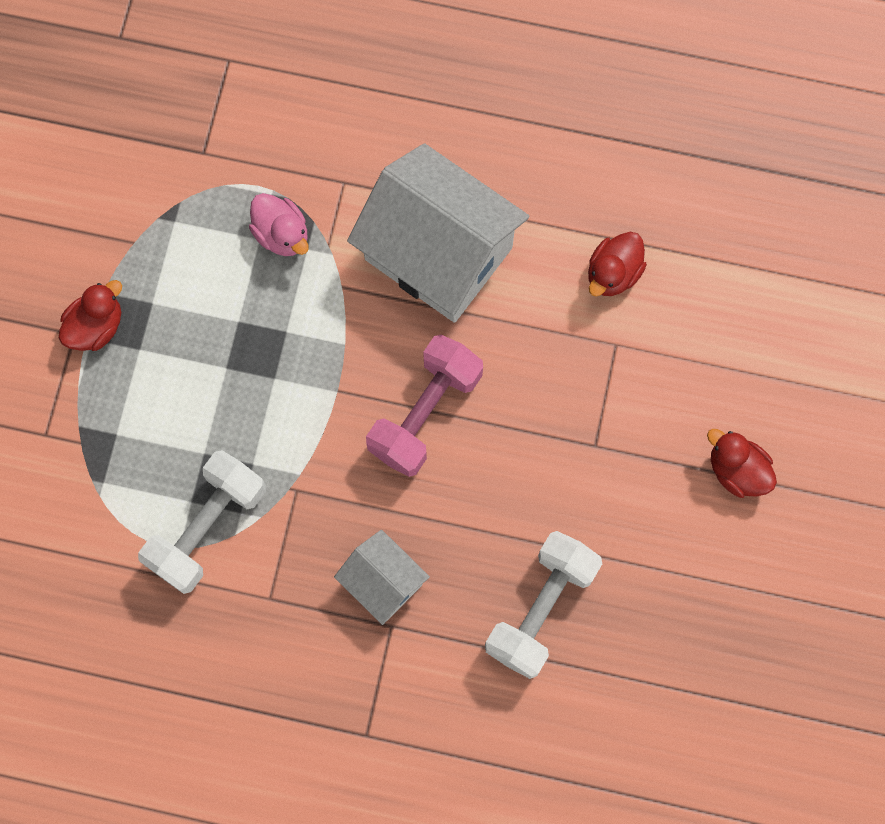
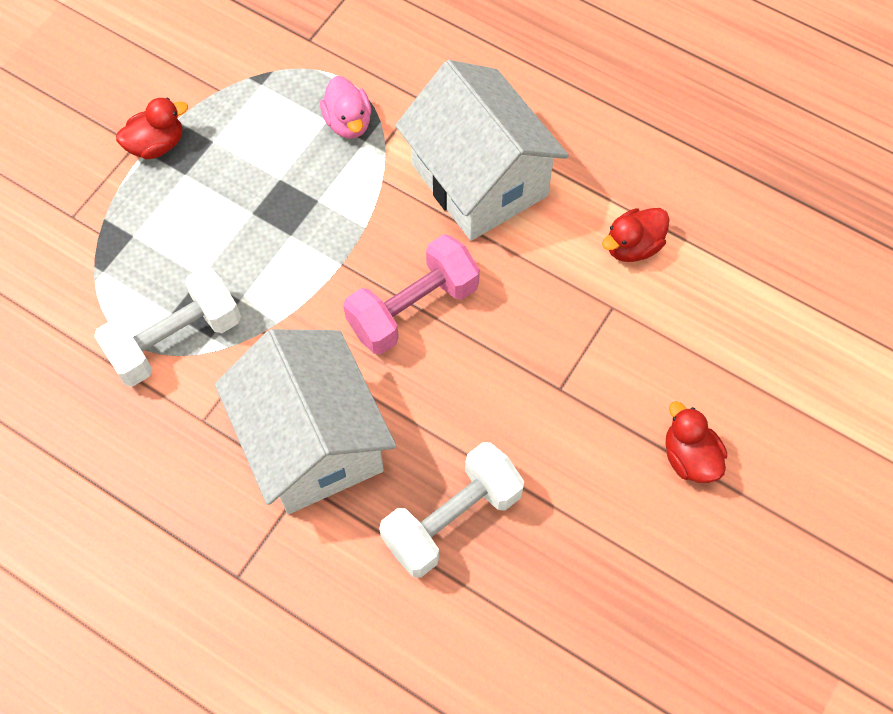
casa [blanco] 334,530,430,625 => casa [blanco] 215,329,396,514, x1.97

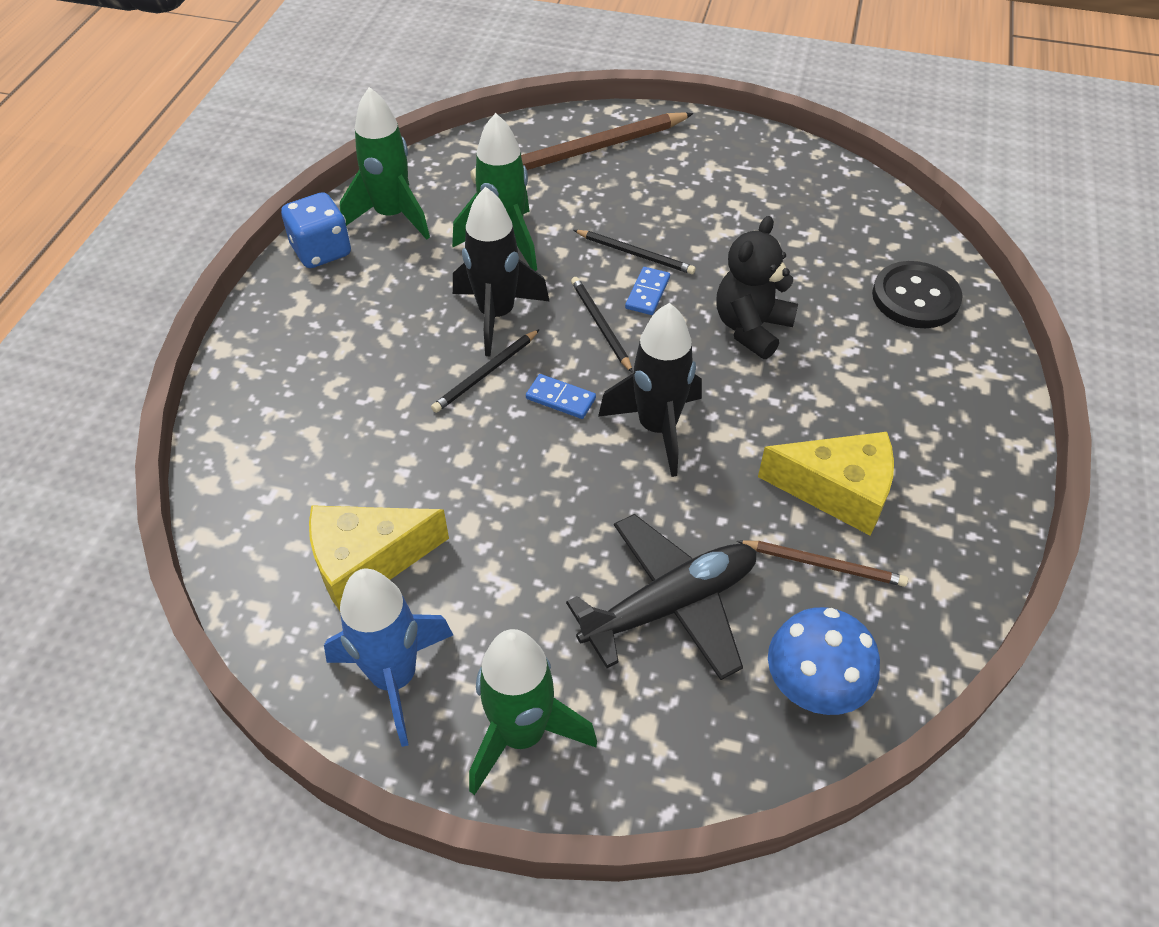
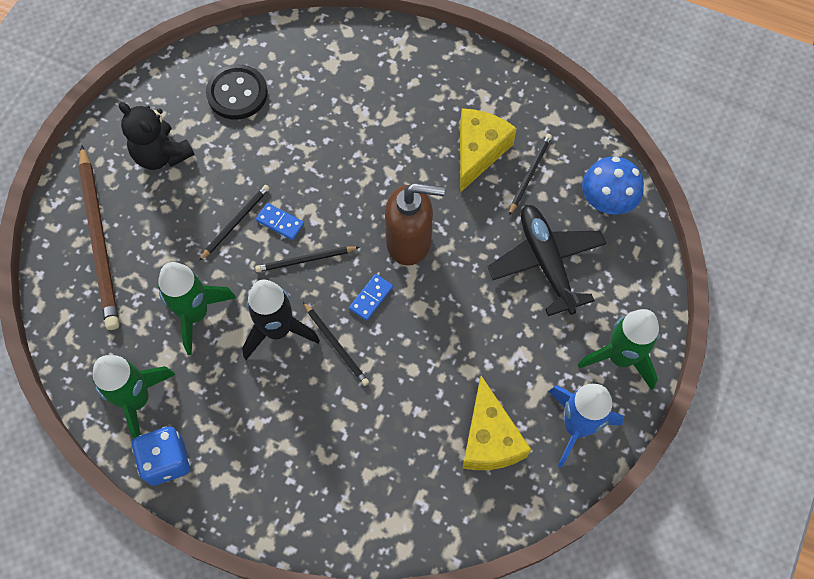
osito [negro] 716,216,798,359 => osito [negro] 119,102,195,170, shifted
botón [negro] 872,261,963,328 => botón [negro] 206,64,268,120, shifted
cohete [negro] 598,303,702,477 => dispensador de jabón [marrón] 385,183,445,266
lápiz [marrón] 737,540,908,587 => lápiz [negro] 509,134,552,215

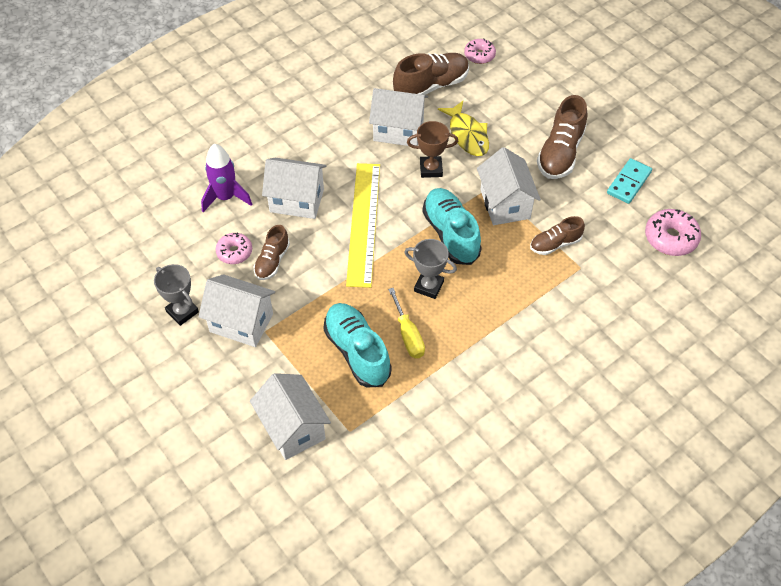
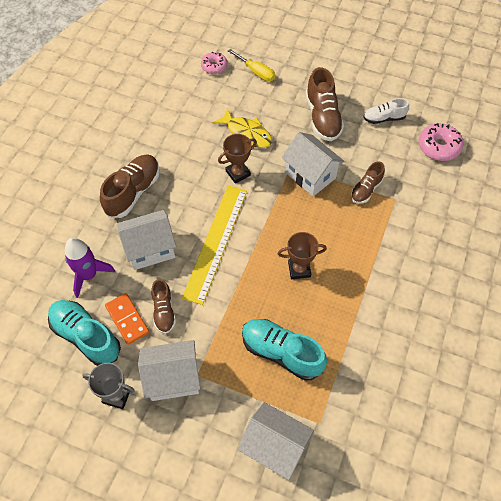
casa [blanco] 369,88,428,146 => nothing
destornillador [amarillo] 388,288,425,358 => destornillador [amarillo] 228,49,275,82, shifted
zapato [marrón] 393,53,469,95 => zapato [marrón] 100,154,160,218, shifted
zapato [turquesa] 422,188,482,265 => zapato [turquesa] 48,300,121,366, shifted
rosquilla [rosa] 215,233,252,264 => ficha de dominó [naranja] 105,293,149,345
ficha de dominó [turquesa] 607,158,652,204 => zapato [blanco] 363,98,409,124
trofeo [gris] 404,239,457,299 => trofeo [marrón] 278,232,327,279
regla [amarillo] 346,163,380,288 => regla [amarillo] 182,186,247,305, 45 degrees clockwise

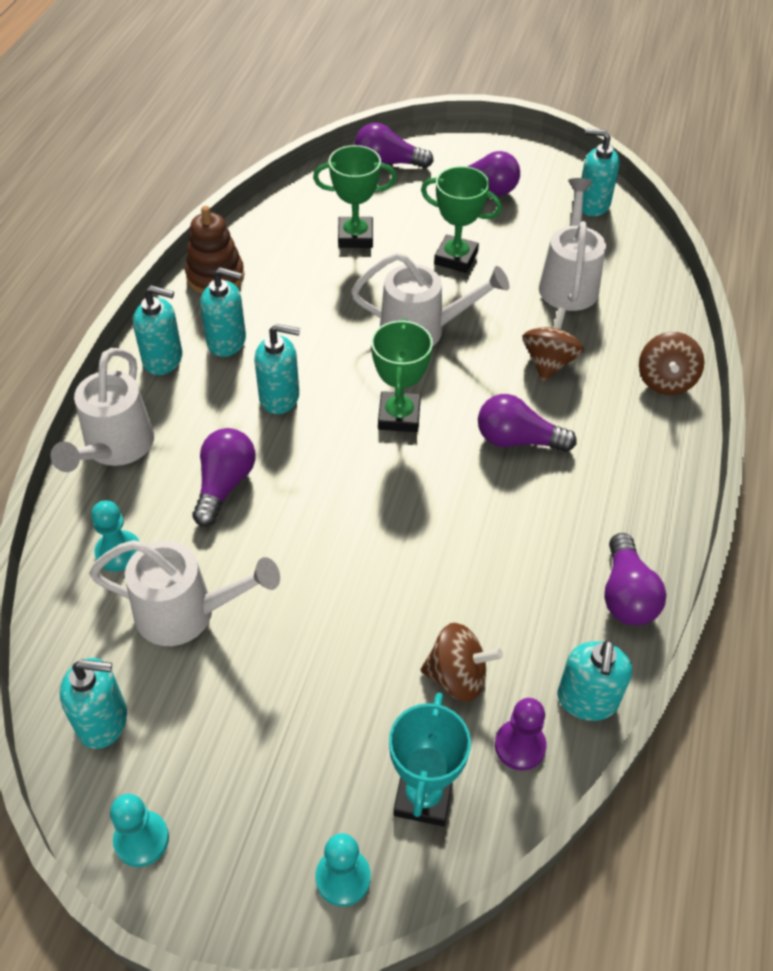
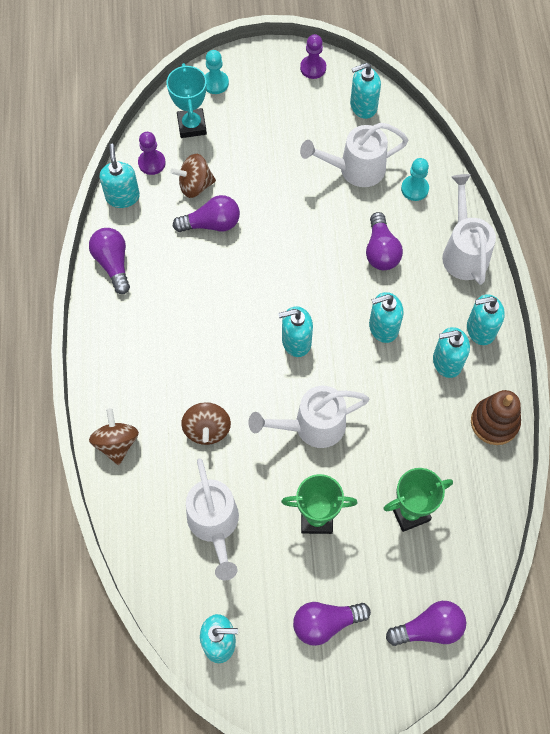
bombilla [morado] 478,394,577,452 => bombilla [morado] 173,195,240,232, shifted
trofeo [verde] 371,318,433,432 => dispensador de jabón [turquesa] 278,306,313,357
peón [turquesa] 110,794,169,867 => peón [morado] 300,34,326,79

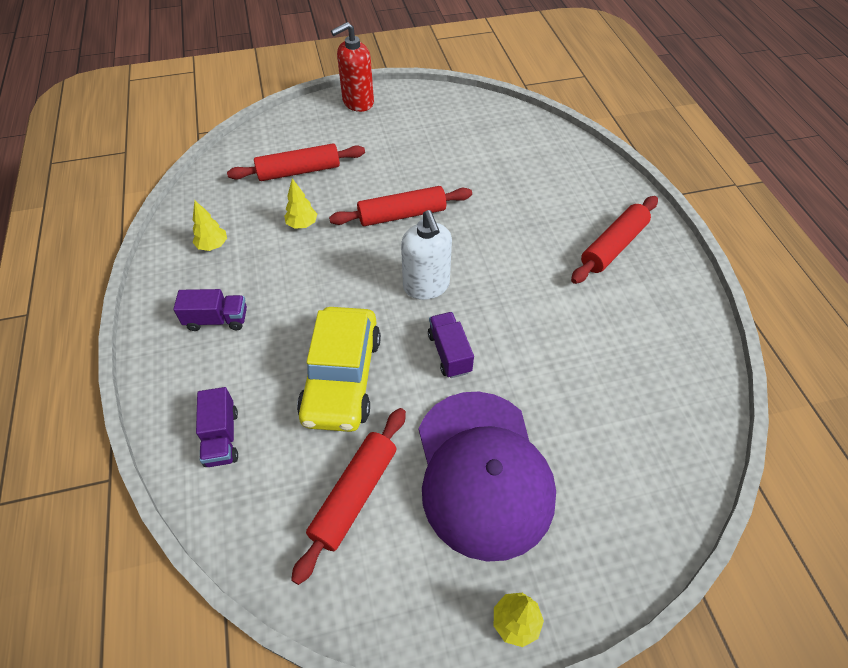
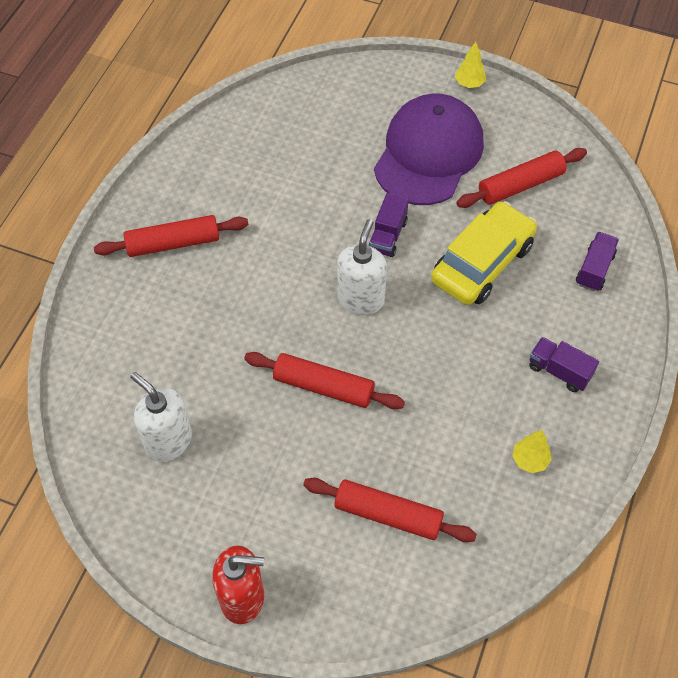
árbol [amarillo] 284,178,317,229 => nothing
nothing => dispensador de jabón [blanco] 130,372,192,462

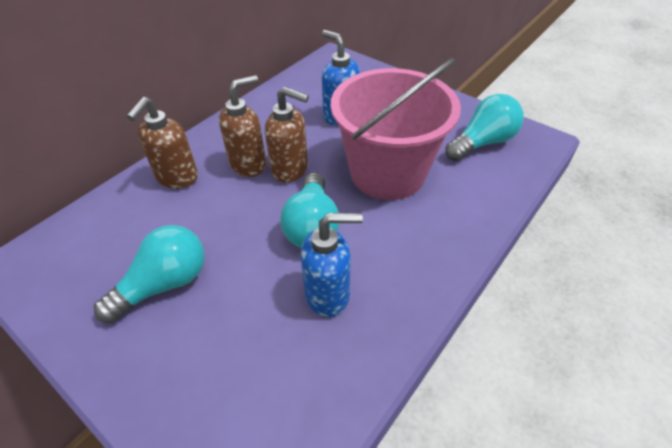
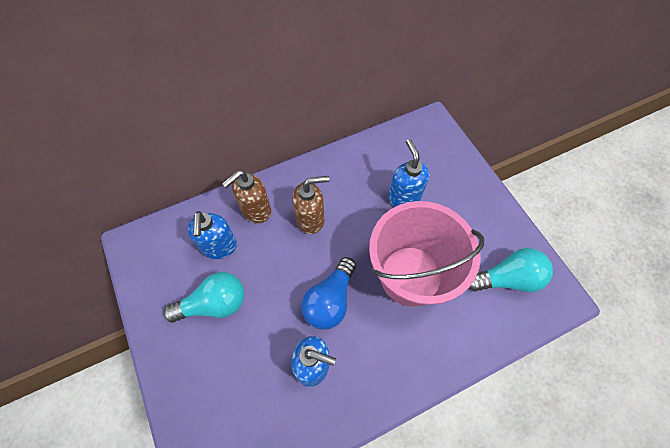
dispensador de jabón [marrón] 265,87,309,183 => nothing
nothing => dispensador de jabón [azul] 187,211,237,259
bombilla [turquesa] 280,172,339,248 => bombilla [azul] 301,257,356,330

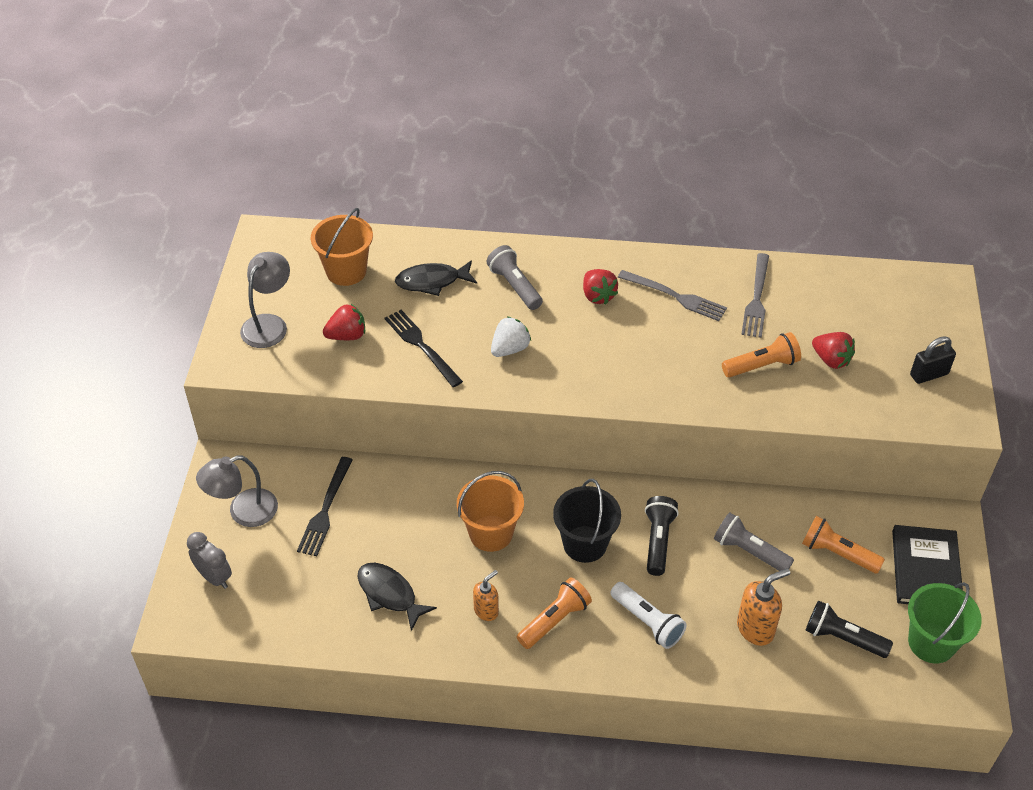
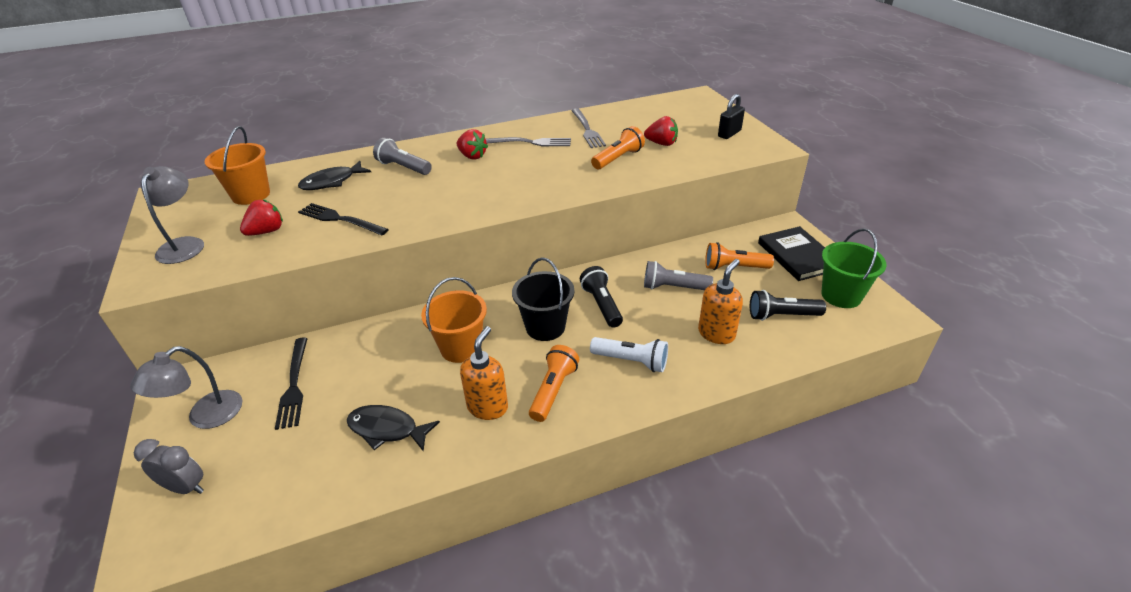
fresa [blanco] 491,317,531,357 => nothing
dispensador de jabón [naranja] 473,570,499,621 => dispensador de jabón [naranja] 460,326,508,420, x1.56

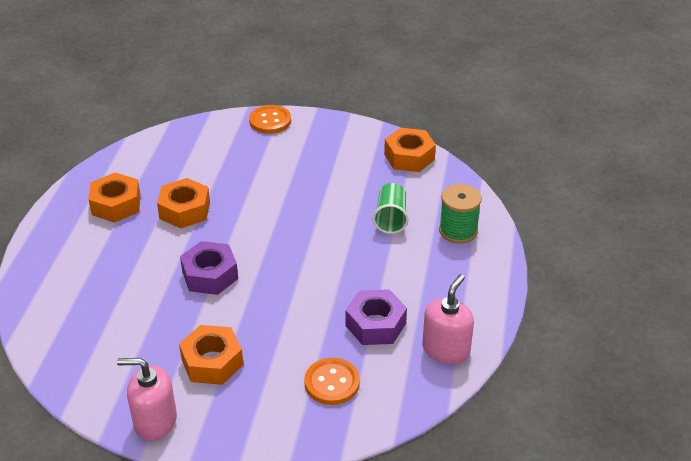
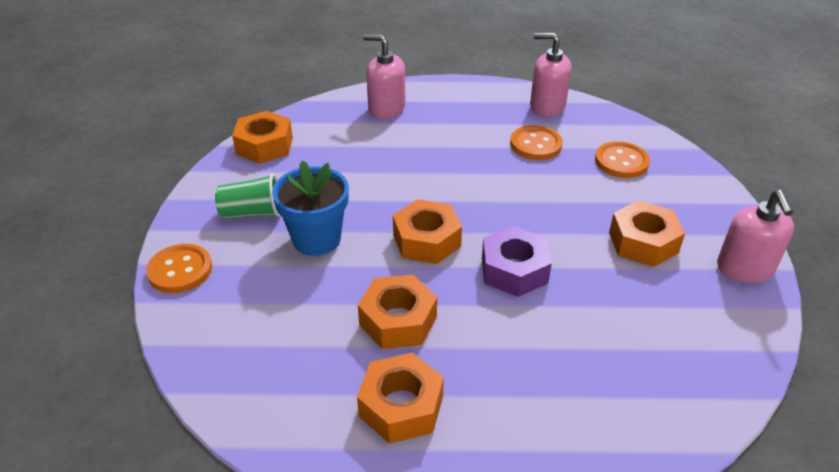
nothing => maceta [azul] 272,161,349,256
nothing => tuerca [naranja] 393,199,462,264
vaso [verde] 373,183,408,234 => vaso [verde] 215,174,280,219, shifted
tuerca [morado] 345,289,407,345 => botón [naranja] 510,125,563,160
carrete [verde] 439,184,482,244 => dispensador de jabón [rosa] 363,34,406,119

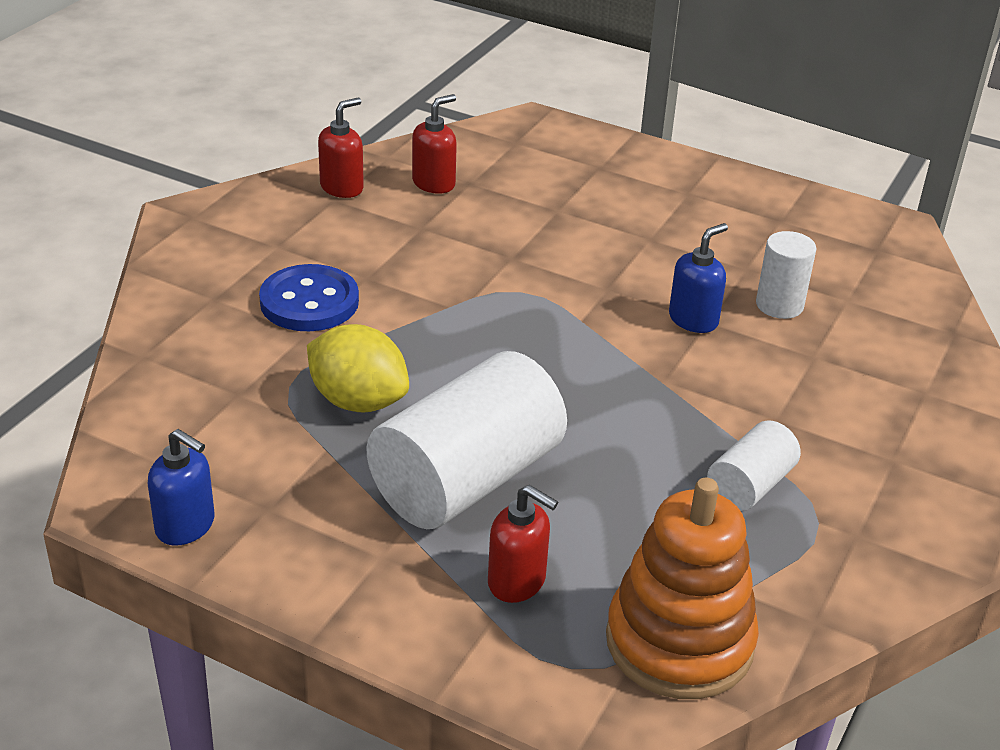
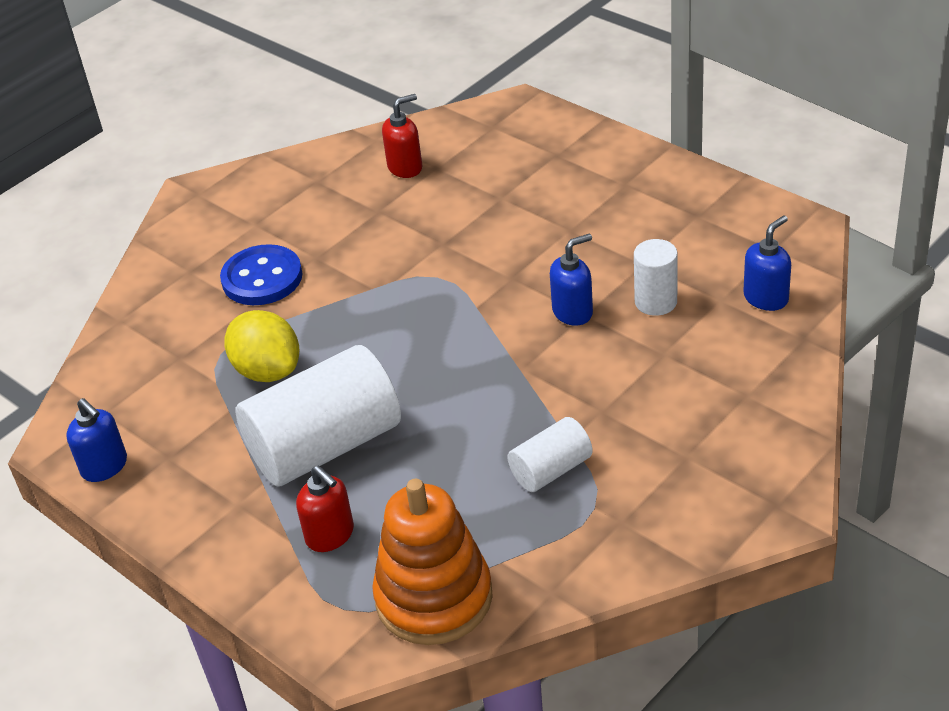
dispensador de jabón [rojo] 318,98,364,198 => nothing
nothing => dispensador de jabón [azul] 744,215,791,311

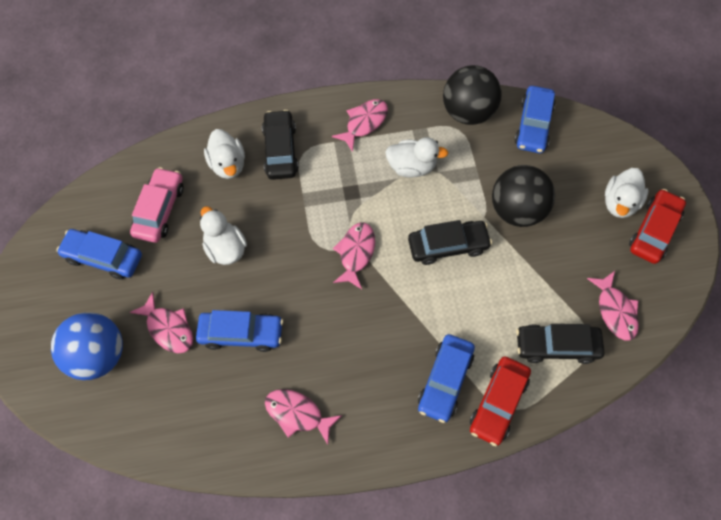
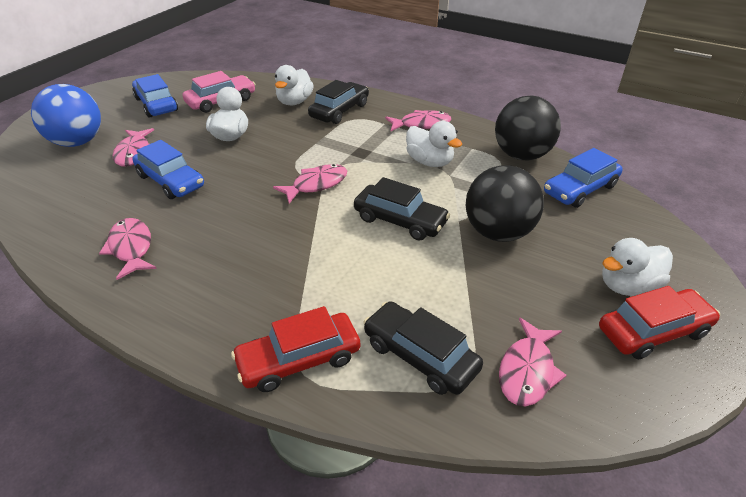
coche [azul] 418,334,475,423 => nothing

